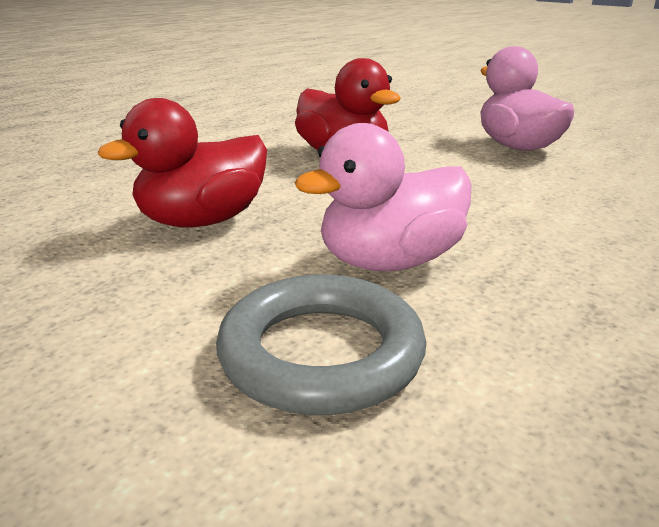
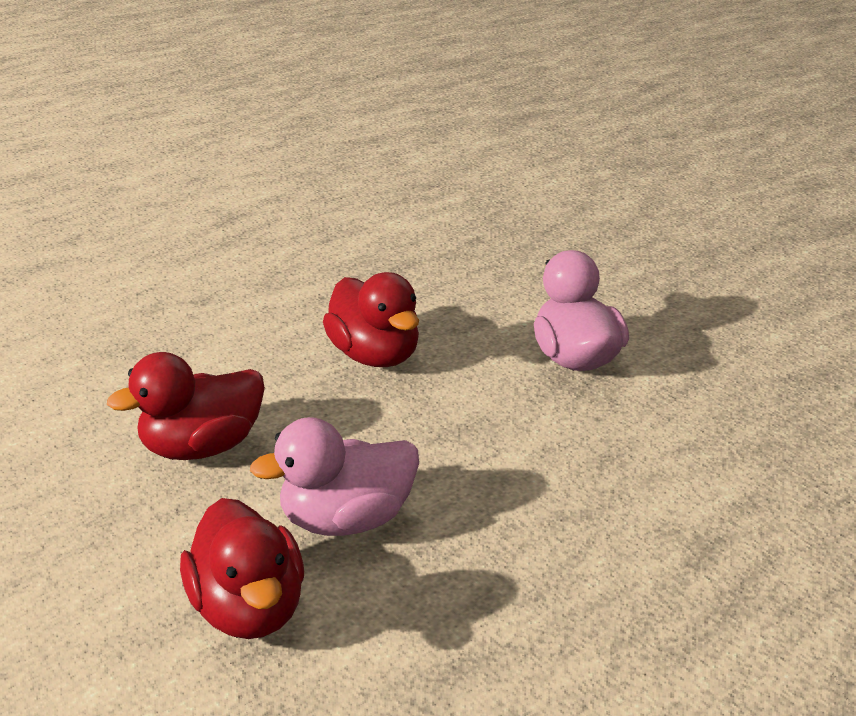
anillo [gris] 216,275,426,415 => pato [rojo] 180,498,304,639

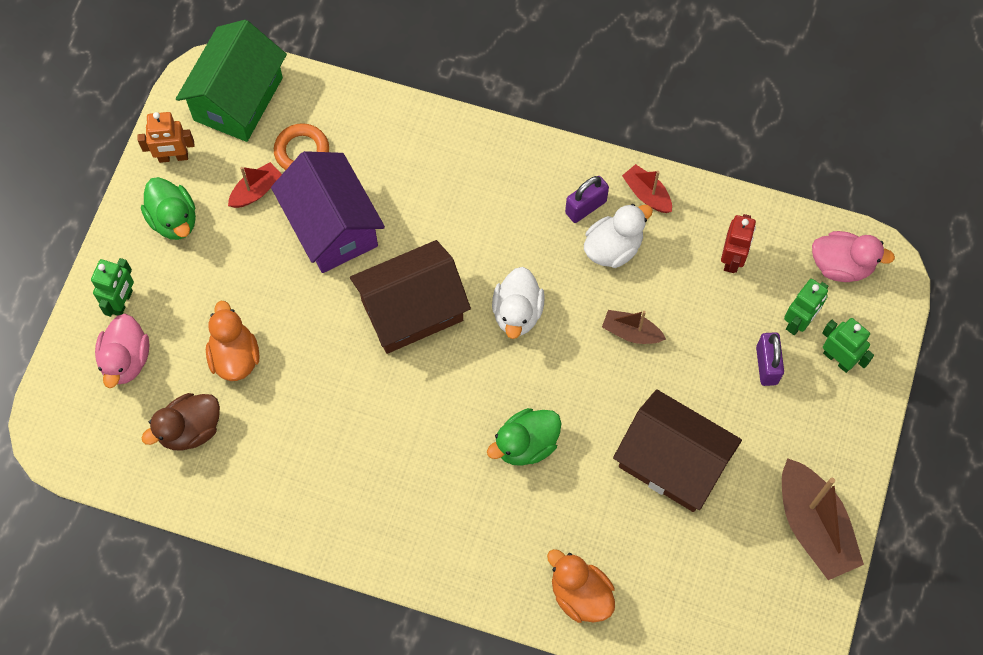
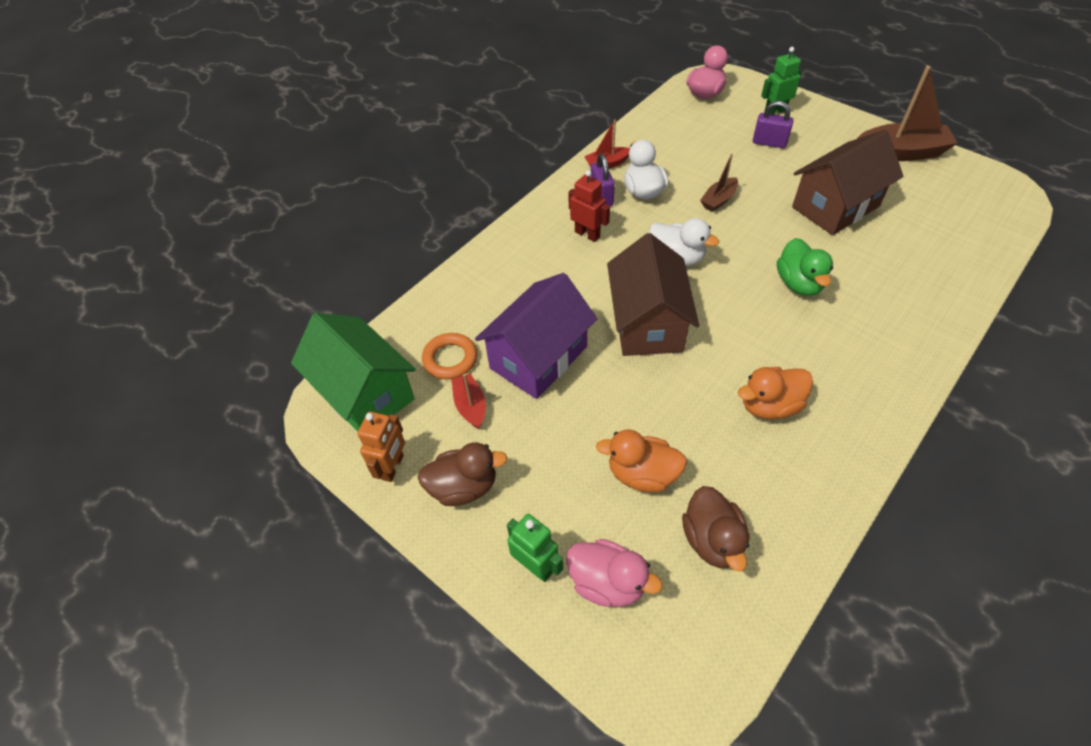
robot [verde] 784,279,828,335 => nothing
pato [naranja] 547,549,615,623 => pato [naranja] 738,367,813,419, shifted
robot [rojo] 721,214,756,273 => robot [rojo] 569,170,610,242, shifted
pato [verde] 141,177,196,240 => pato [marrón] 417,442,507,506
casa [morado] 271,151,385,273 => casa [morado] 475,273,597,399, 45 degrees counterclockwise

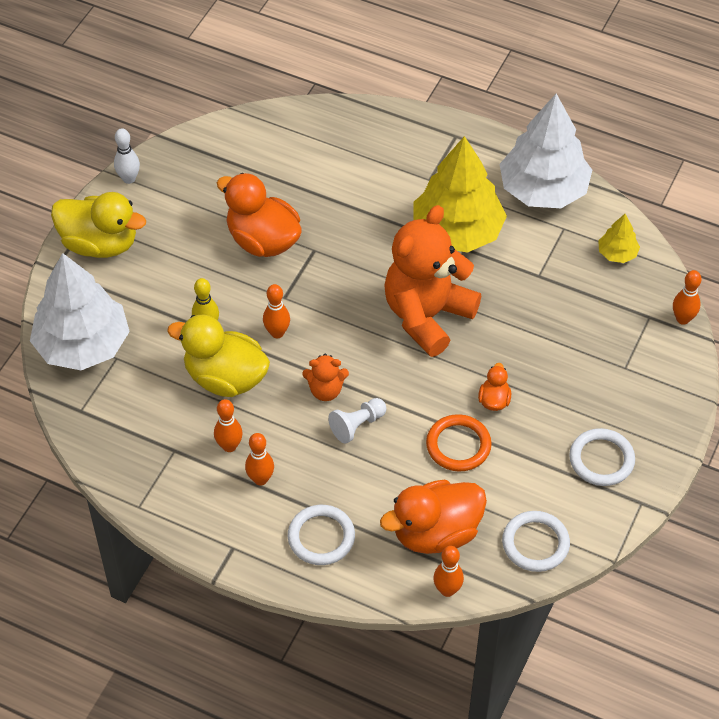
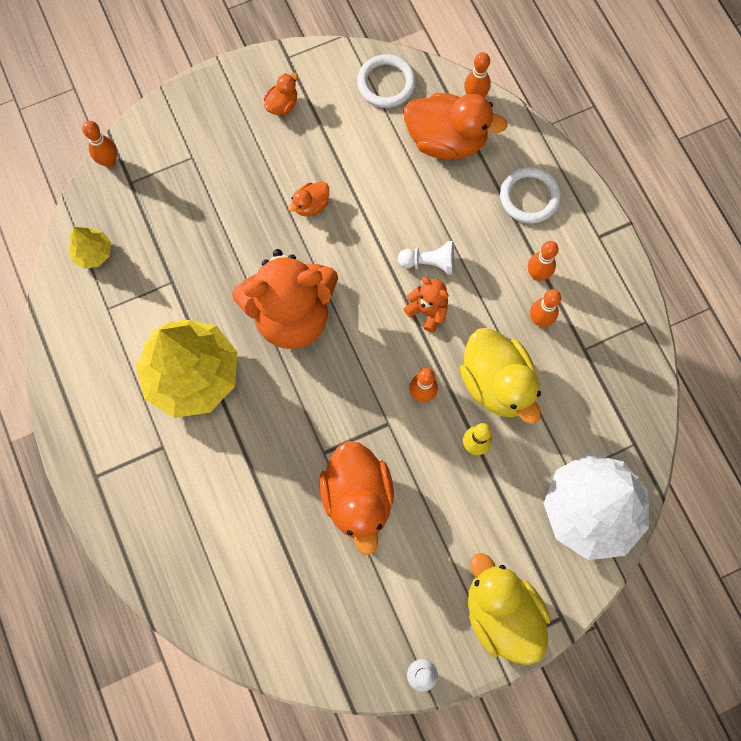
anillo [naranja] 426,414,492,471 => nothing
árbol [blanco] 500,94,592,208 => nothing
anillo [blanco] 569,428,635,486 => pato [naranja] 264,73,298,115

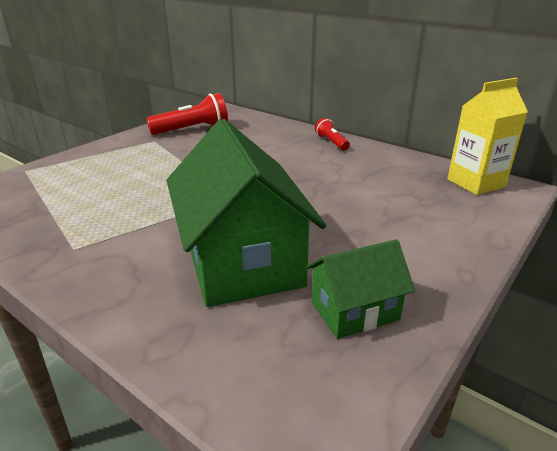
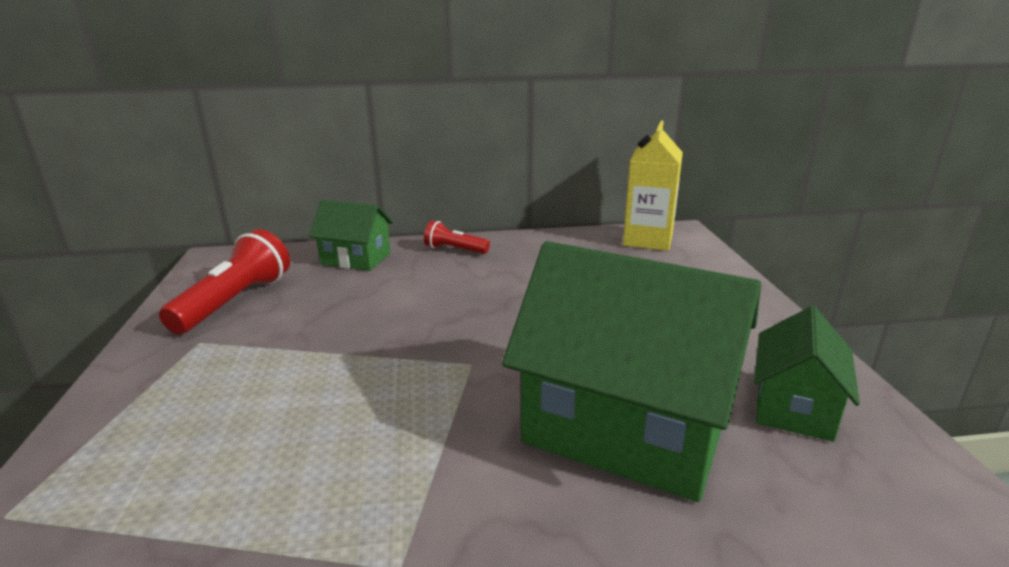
nothing => casa [verde] 309,200,393,271

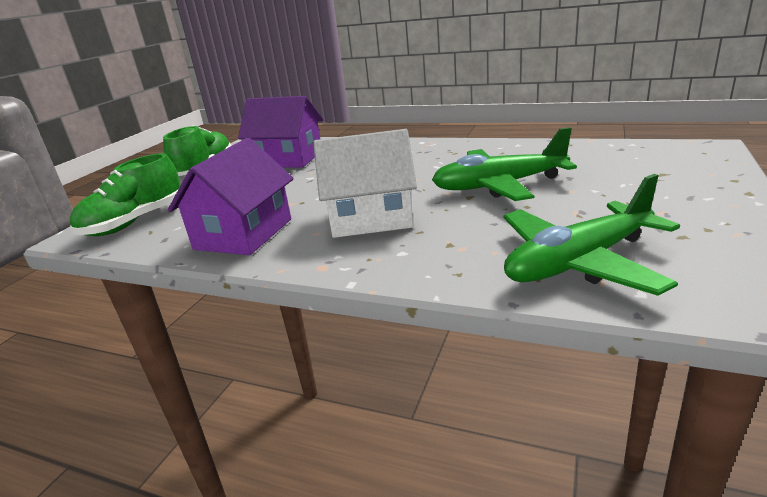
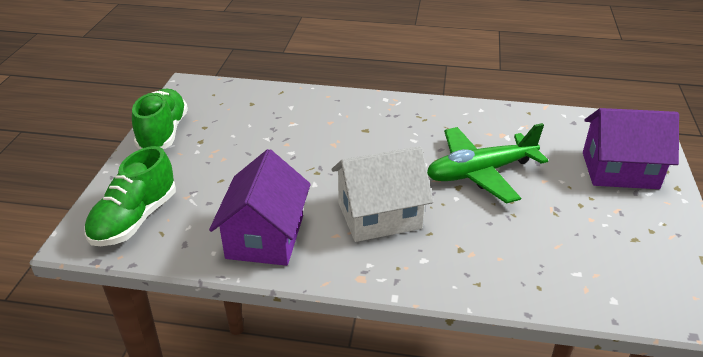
avión [verde] 504,174,680,296 => nothing
casa [morado] 238,96,323,168 => casa [morado] 583,108,679,189, shifted

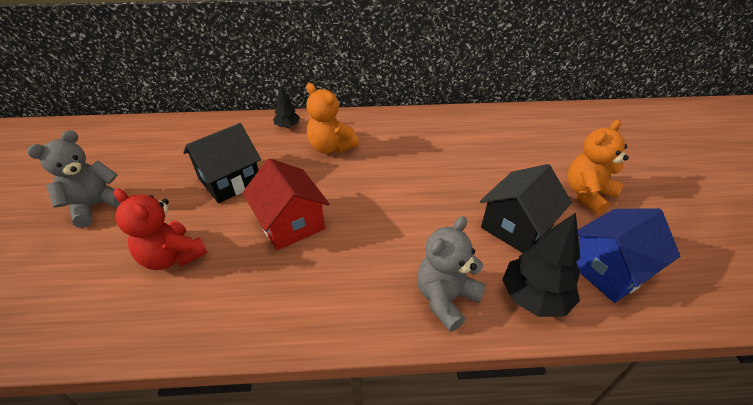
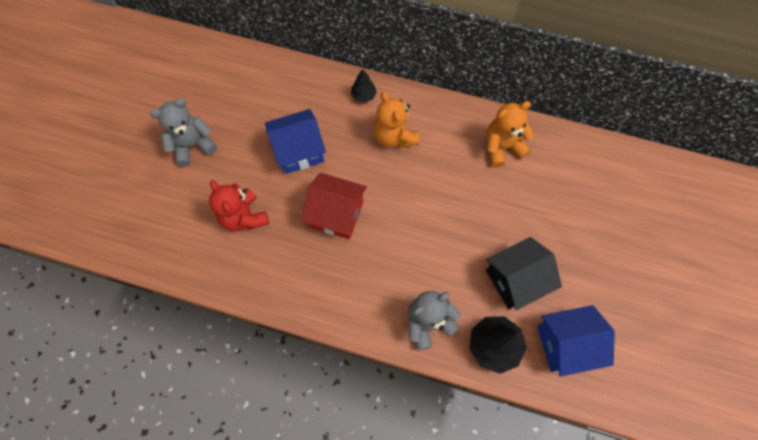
osito [naranja] 567,120,629,215 => osito [naranja] 487,101,534,168, shifted
casa [negro] 183,123,261,203 => casa [azul] 265,109,326,174
casa [rojo] 242,158,330,251 => casa [rojo] 301,173,367,239, 60 degrees counterclockwise

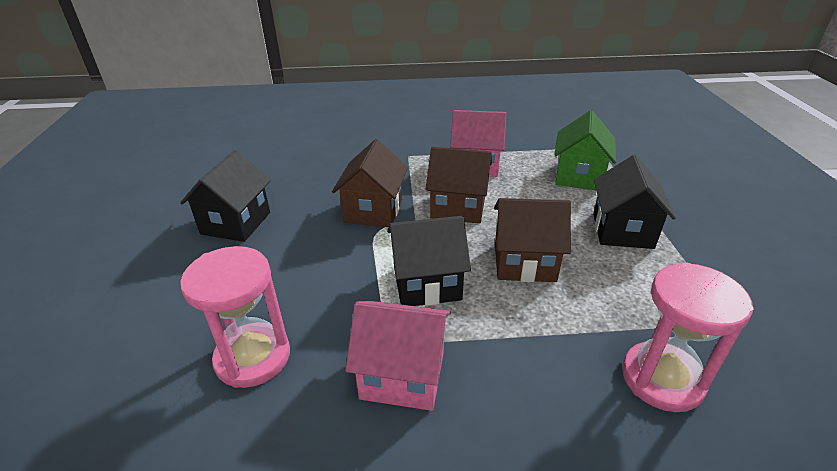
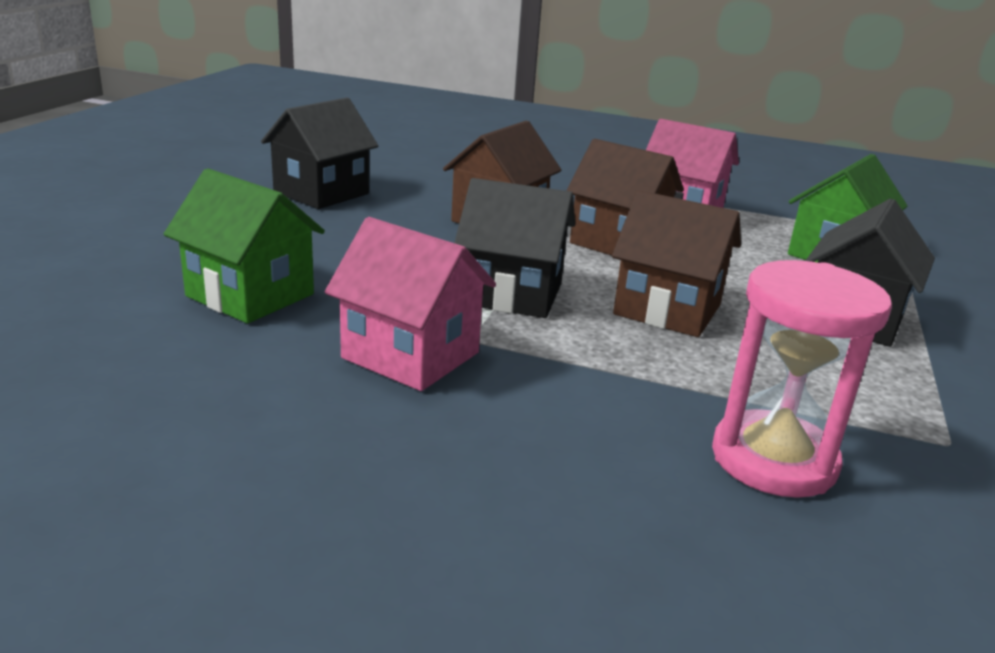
reloj de arena [rosa] 180,246,290,388 => casa [verde] 164,168,325,323

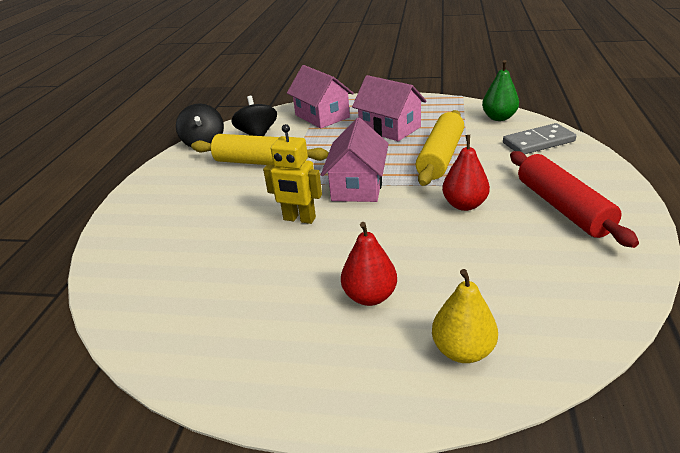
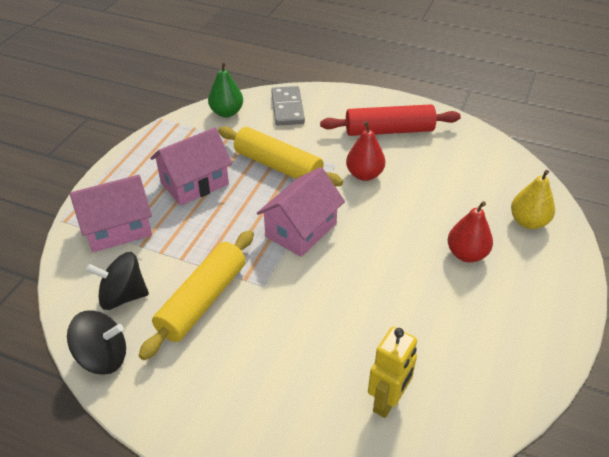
robot [amarillo] 263,124,322,224 => robot [amarillo] 368,327,417,418, shifted
casa [rosa] 321,118,389,202 => casa [rosa] 257,167,345,257, 75 degrees counterclockwise

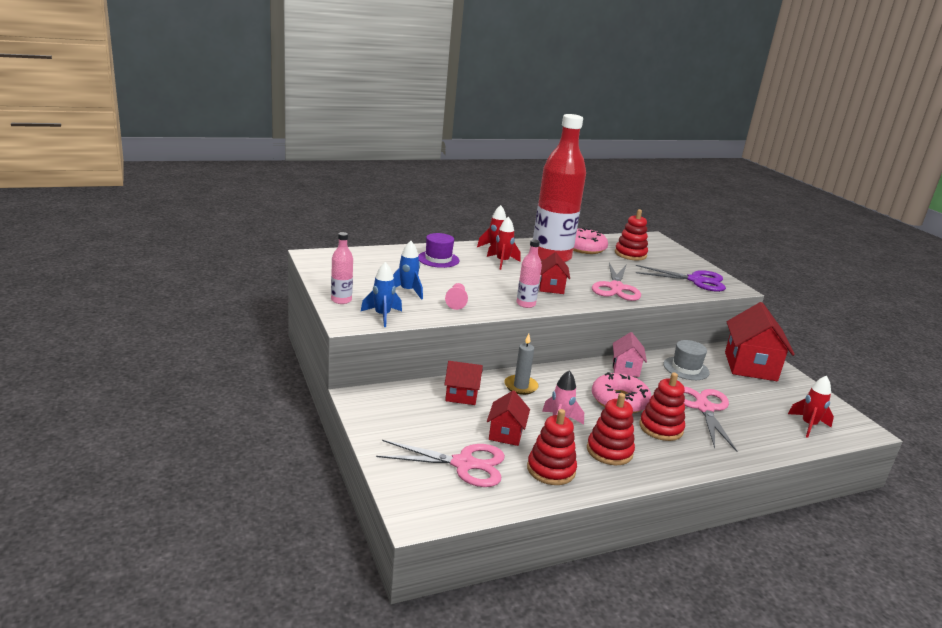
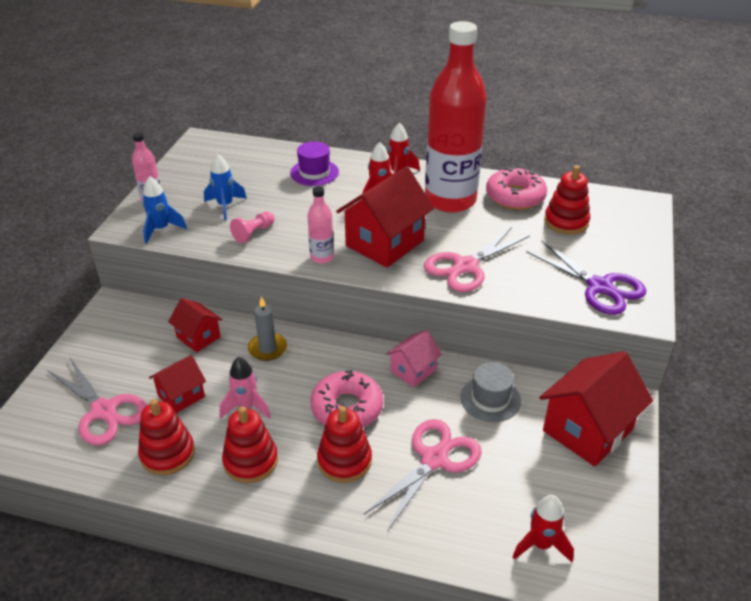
casa [rojo] 539,252,570,294 => casa [rojo] 336,166,434,268, x1.82

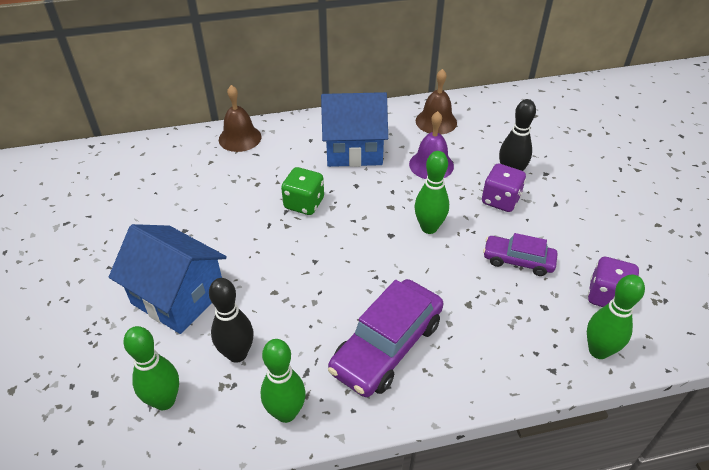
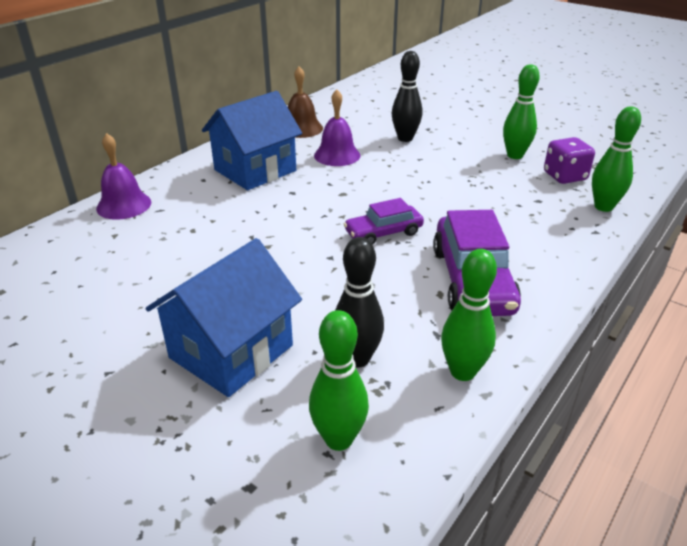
dado [verde] 281,167,324,215 => nothing
dado [morado] 482,164,526,212 => nothing
bolo [verde] 415,151,449,234 => bolo [verde] 503,64,540,159, shifted
coche [morado] 483,233,558,276 => coche [morado] 344,198,424,245, shifted
campana [marrón] 219,85,261,152 => campana [morado] 96,133,151,220
casa [azul] 109,224,227,334 => casa [azul] 146,238,302,397, 45 degrees counterclockwise

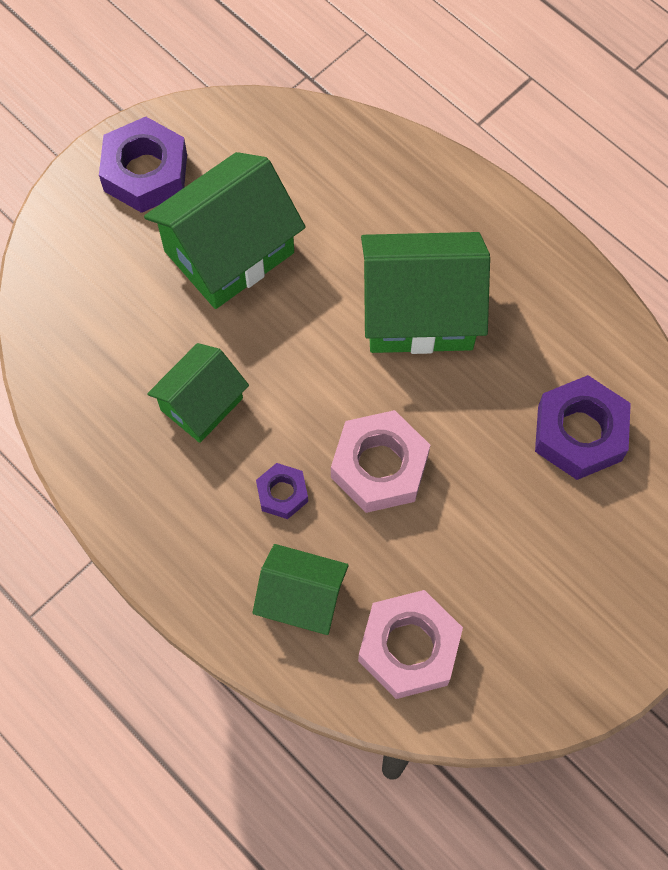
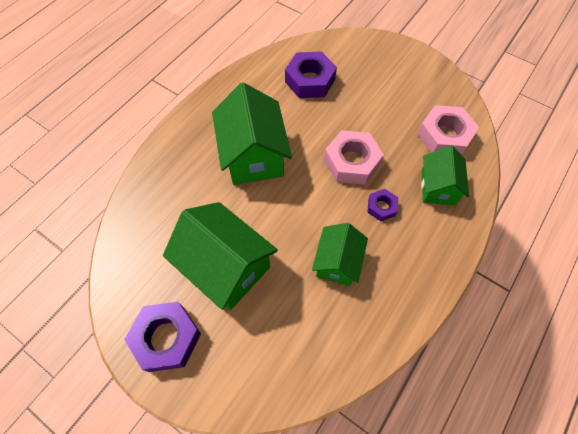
casa [verde] 147,343,249,443 => casa [verde] 312,223,368,286, 75 degrees clockwise

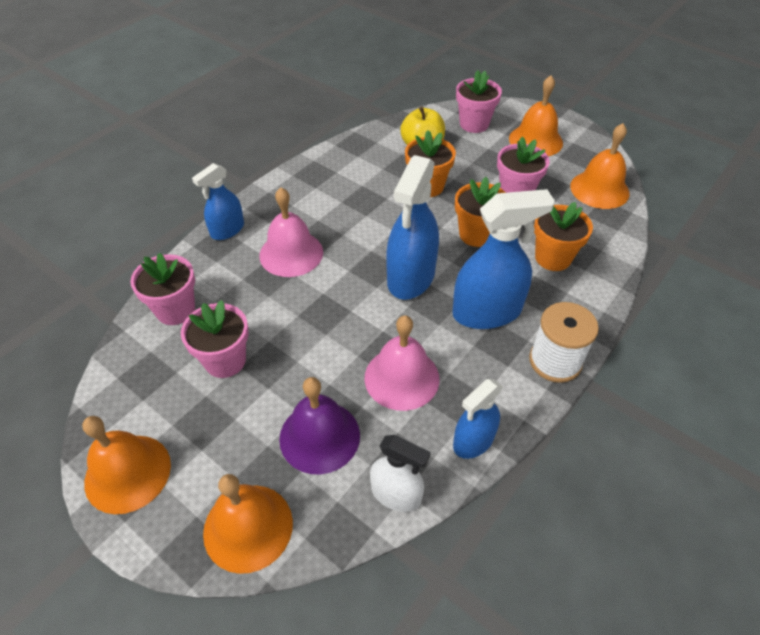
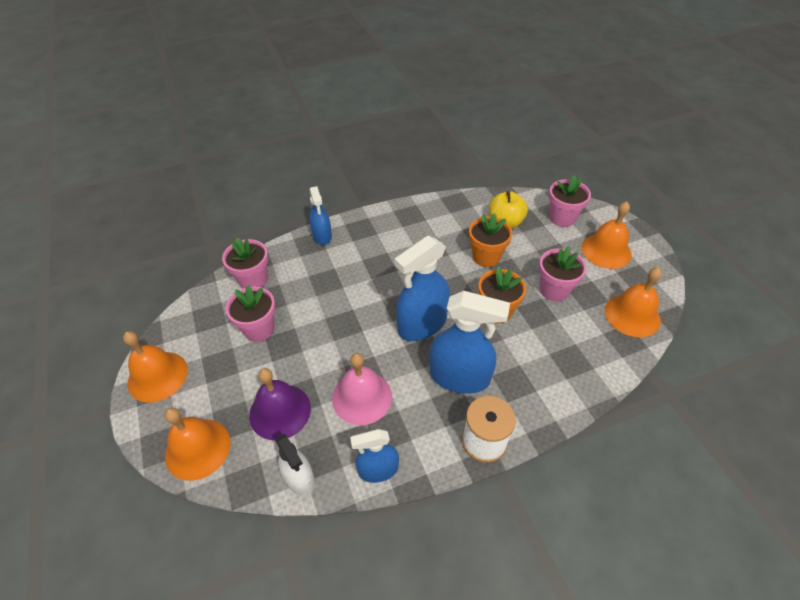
campana [rosa] 259,187,323,277 => nothing
maceta [naranja] 534,202,593,271 => nothing
pulverizador [azul] 192,163,244,240 => pulverizador [azul] 309,186,332,245, 90 degrees counterclockwise

